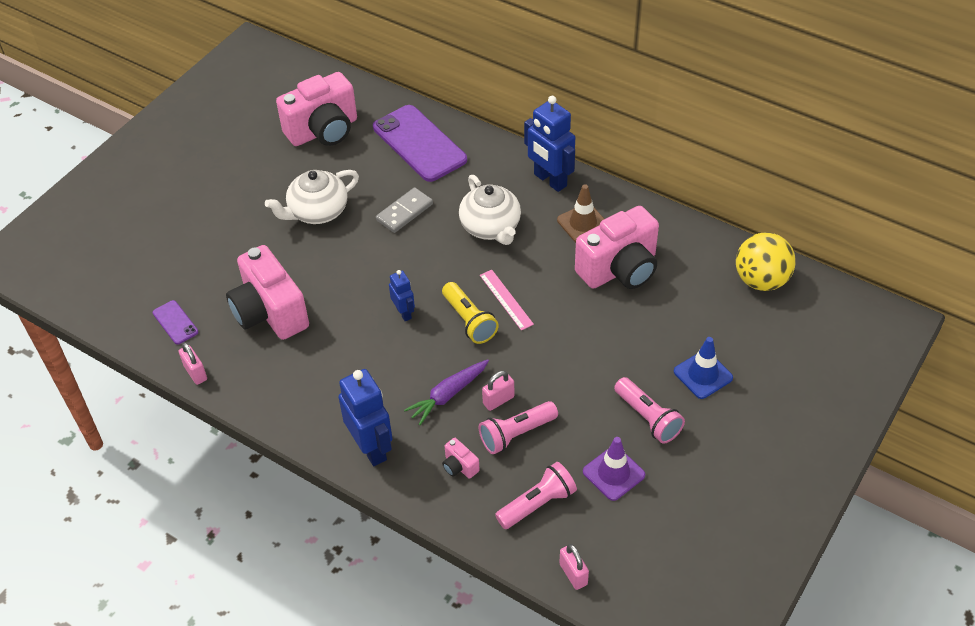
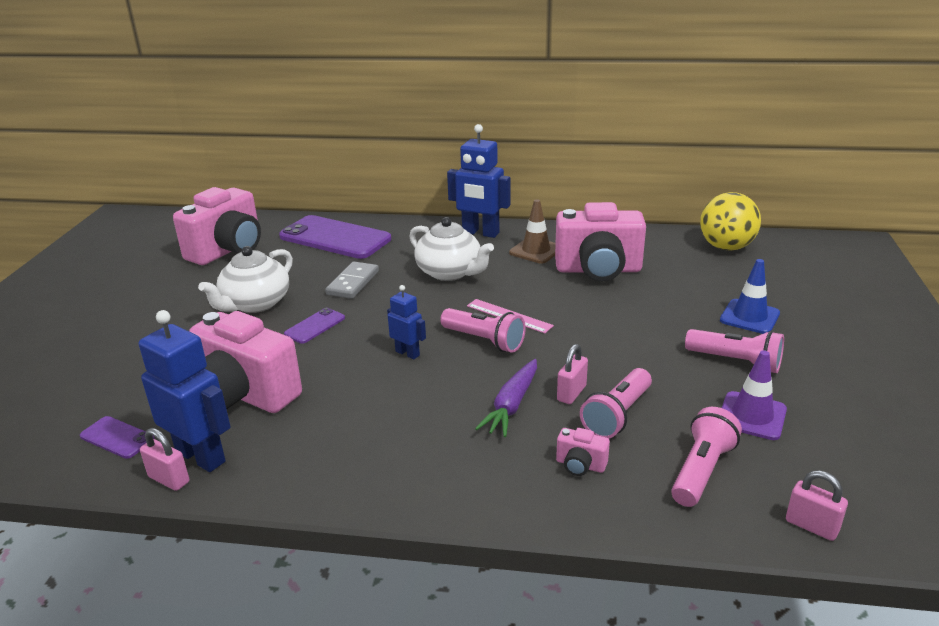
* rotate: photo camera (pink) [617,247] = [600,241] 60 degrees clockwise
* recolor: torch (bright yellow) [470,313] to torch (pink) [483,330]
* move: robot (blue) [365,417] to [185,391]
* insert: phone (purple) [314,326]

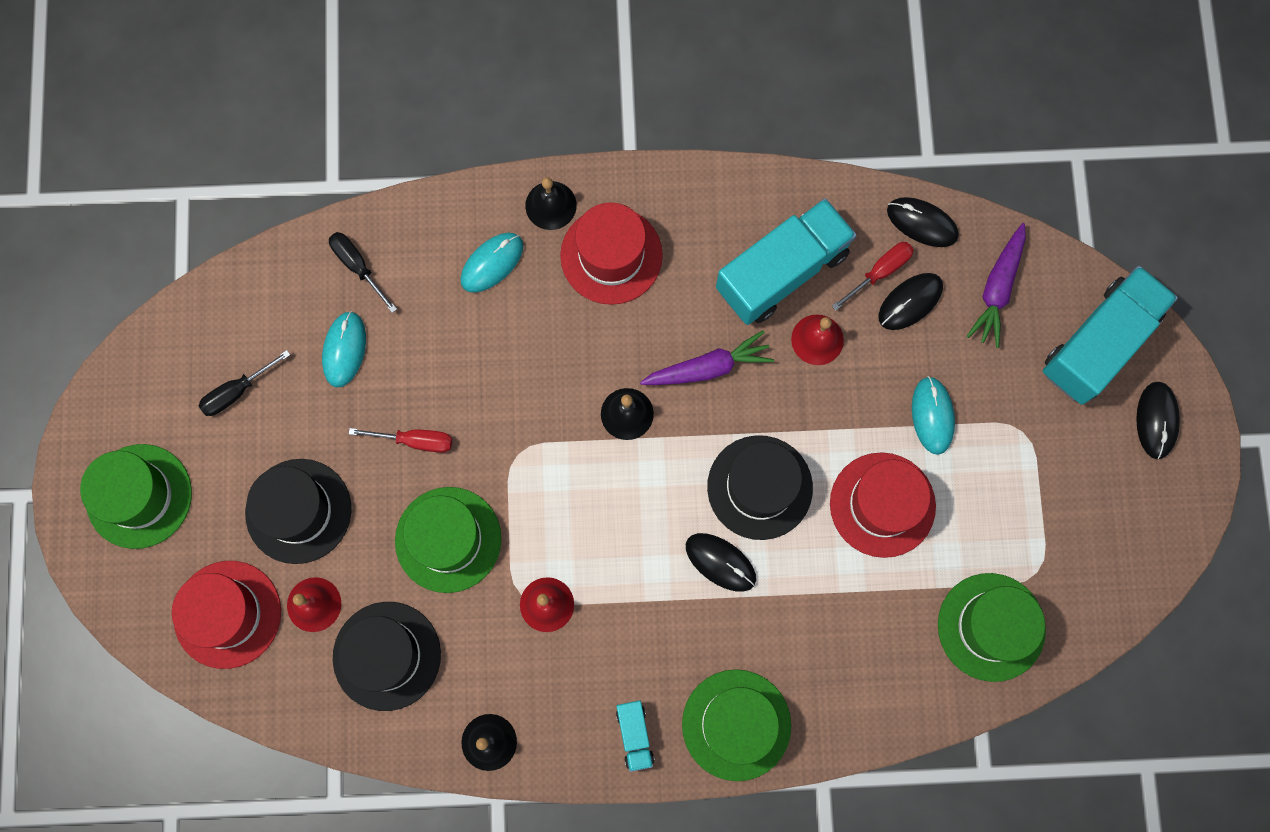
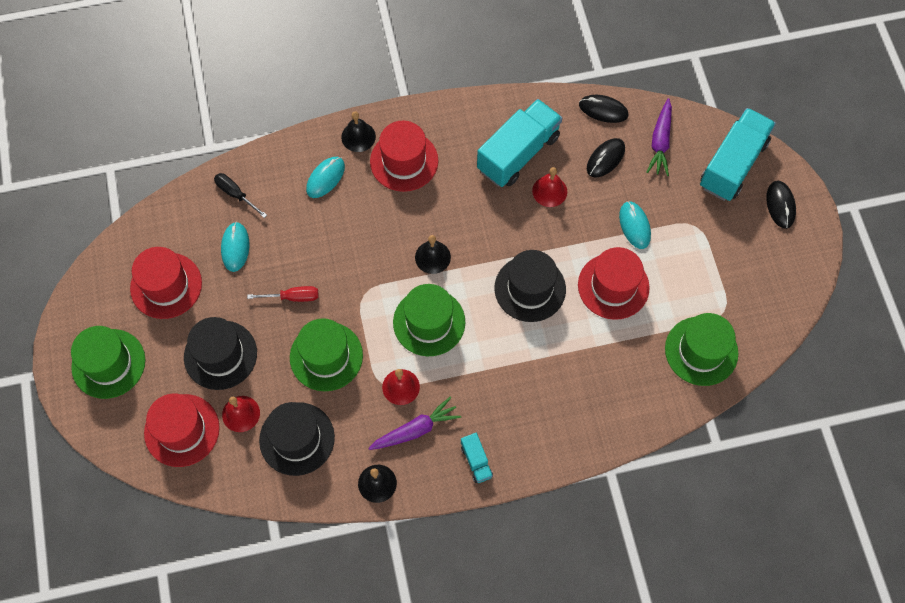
* delete: hand screwdriver (red) [873,276]
* move: root vegetable (purple) [707,357] to [414,423]
* replace: hand screwdriver (ebony) [244,383] to tall hat (red) [166,283]
* delete: mouse (ebony) [721,562]
* move: tall hat (emerald) [736,725] to [429,320]

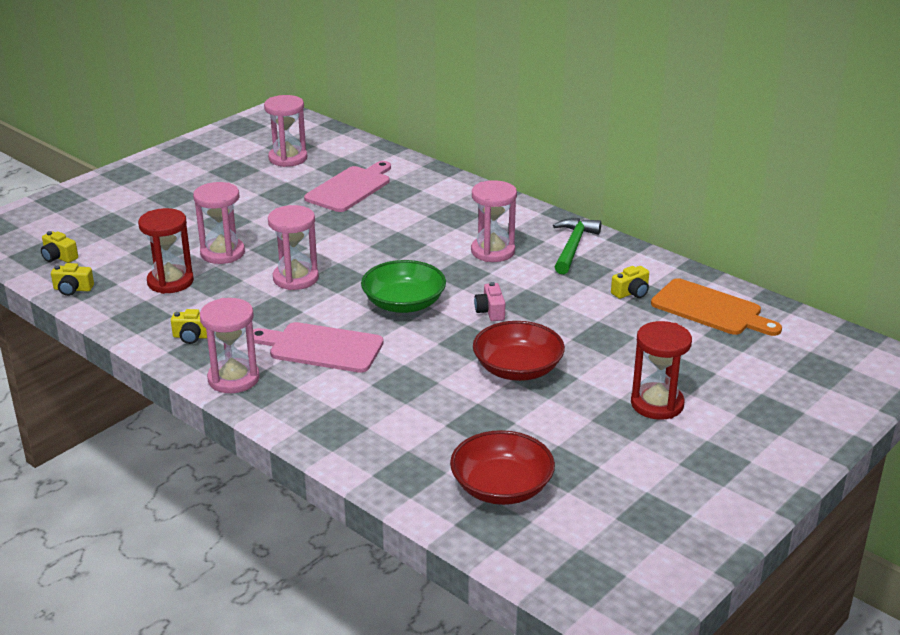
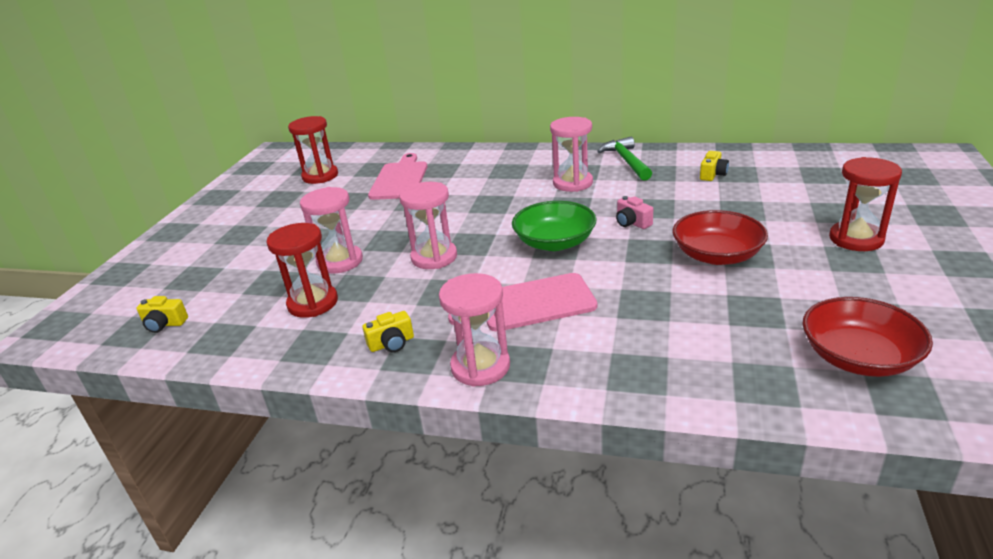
* recolor: sandglass (pink) [285,131] to sandglass (red) [313,150]
* delete: photo camera (bright yellow) [72,279]
* delete: cutting board (orange-coloured) [716,307]

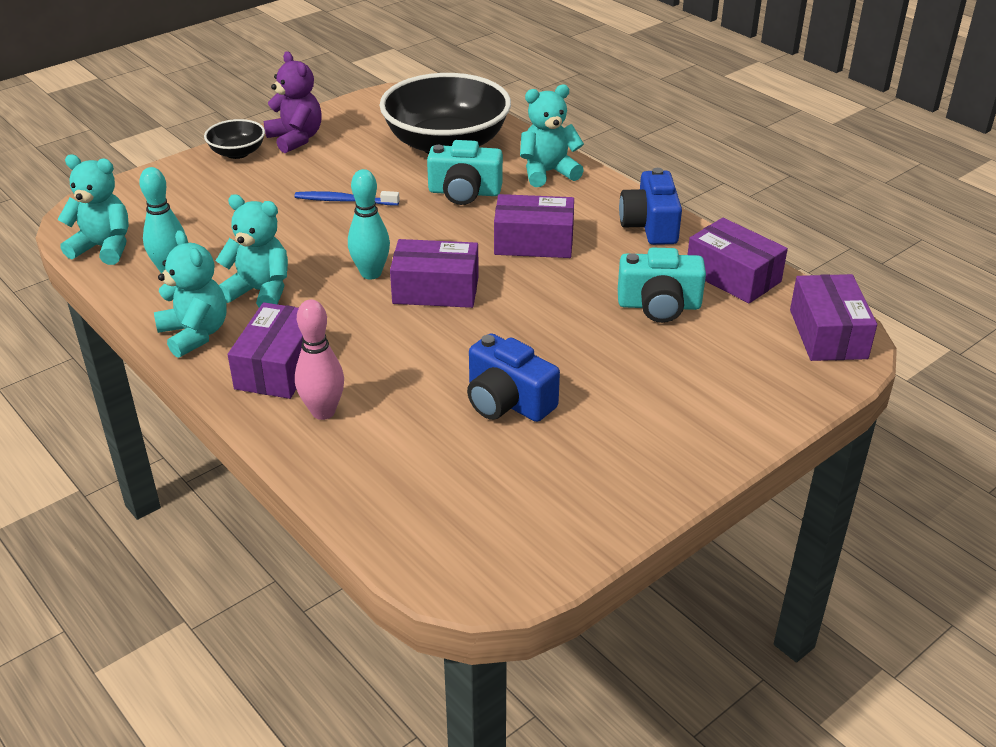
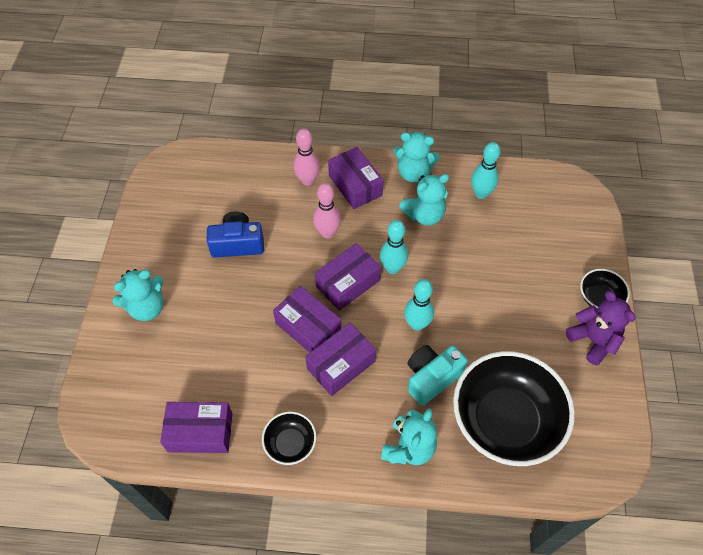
* rotate: teddy (purple) [293,102] = [601,328] 135 degrees counterclockwise
* move: teddy (aqua) [93,210] to [138,295]
* replace: photo camera (blue) [650,206] to deep dish (ebony) [289,438]
* delete: toothbrush (blue) [347,198]
* delete: photo camera (aqua) [662,285]
* move: parcel (purple) [833,317] to [307,319]
* insert: bowling pin (pink) [327,210]
* insert: bowling pin (aqua) [419,305]

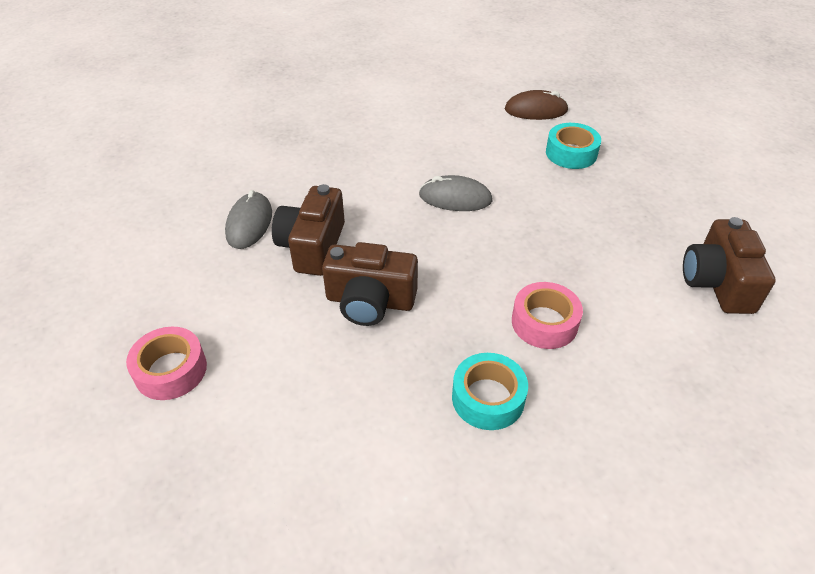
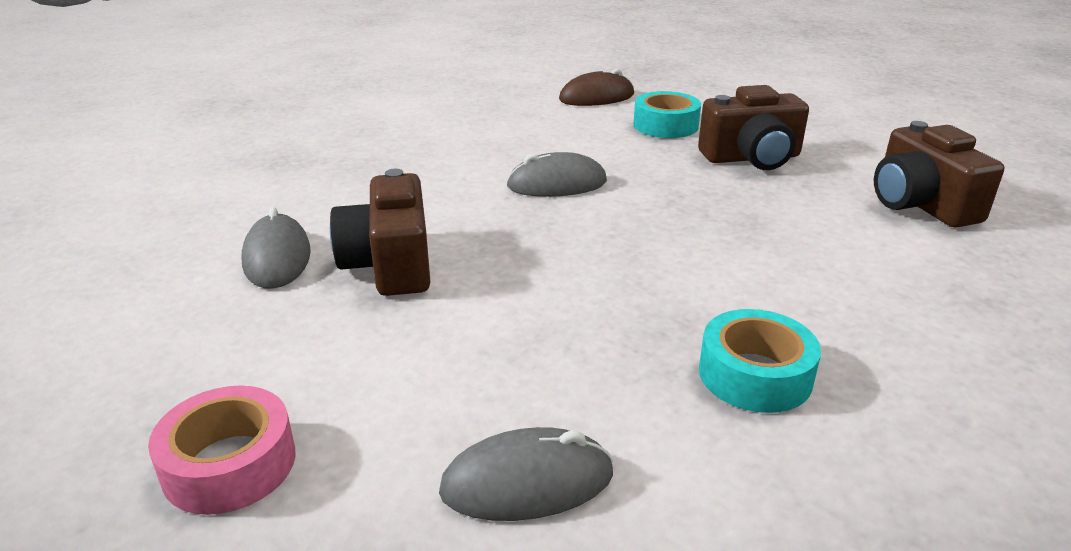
* move: photo camera (russet) [370,284] to [753,127]
* delete: roll of tape (pink) [547,315]
* insert: mouse (grey) [526,474]

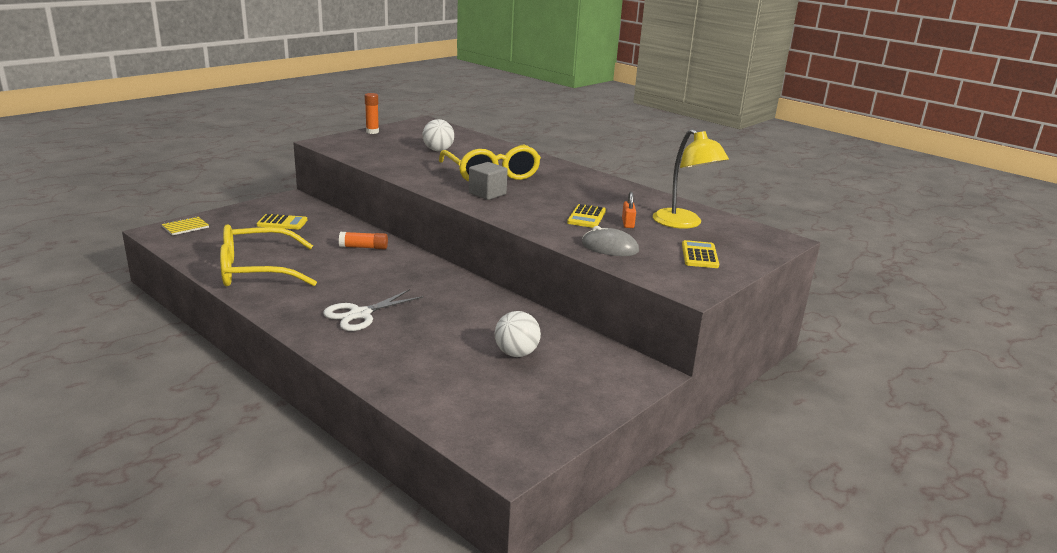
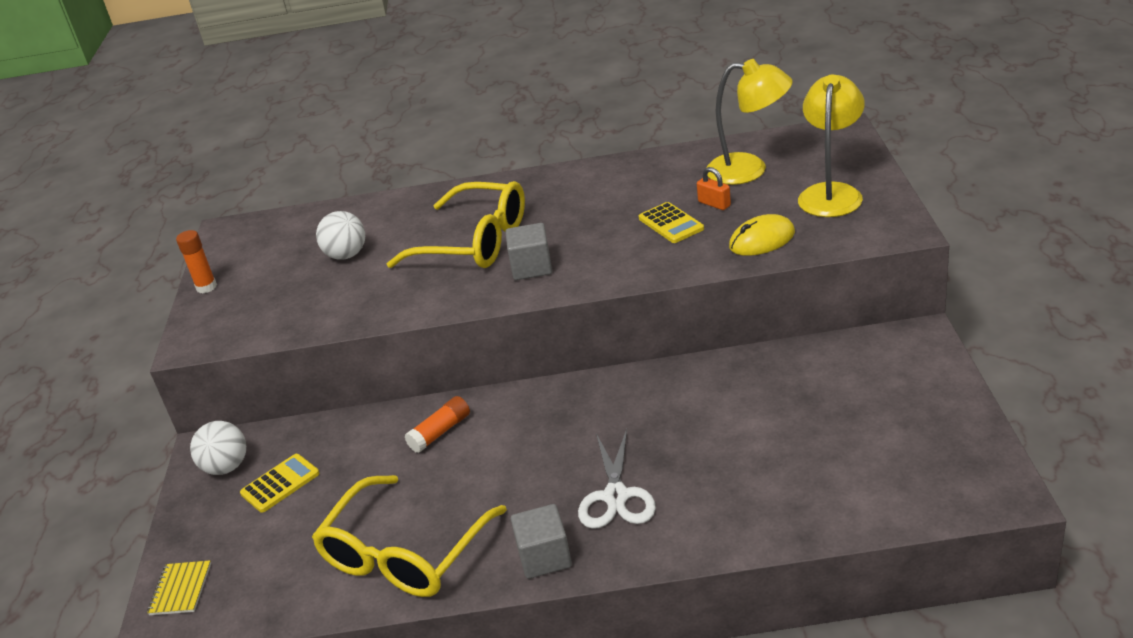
* recolor: mouse (grey) [610,241] to mouse (bright yellow) [762,235]
* replace: calculator (bright yellow) [700,254] to desk lamp (bright yellow) [831,145]
* move: play ball (white) [518,334] to [218,448]
* insert: block (grey) [541,541]

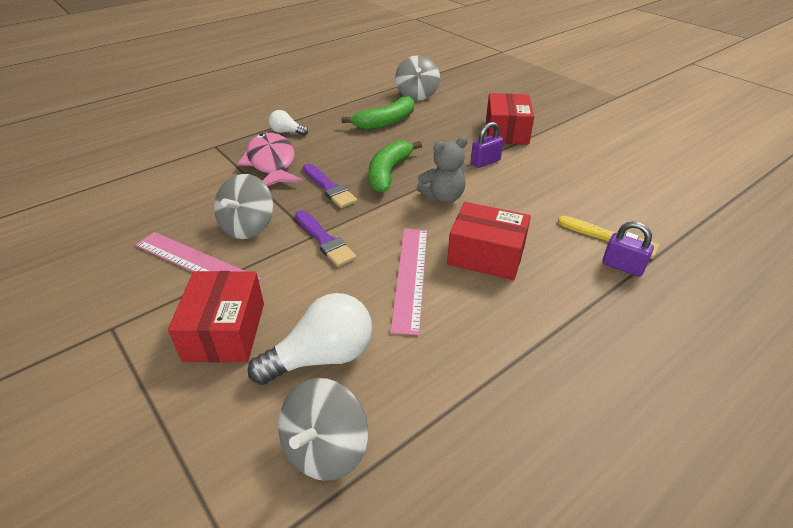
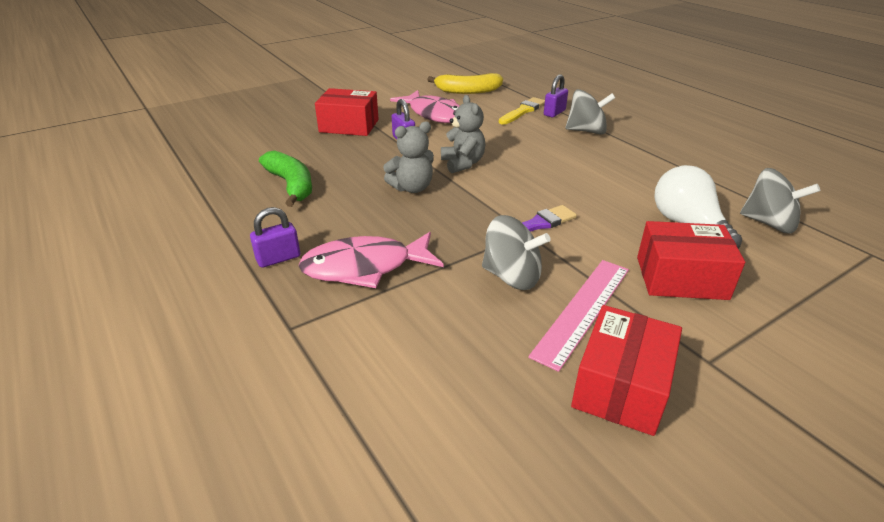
* move: spinning top (grey) [417,78] to [590,112]
* replace: lightbulb (white) [288,123] to padlock (purple) [275,237]
* replace: banana (emerald) [395,166] to teddy (grey) [408,157]
* delete: paintbrush (purple) [330,185]
* move: parcel (red) [489,241] to [626,370]
* delete: measuring stick (pink) [408,282]
* insert: banana (bright yellow) [465,83]
* insert: fish figure (pink) [425,106]

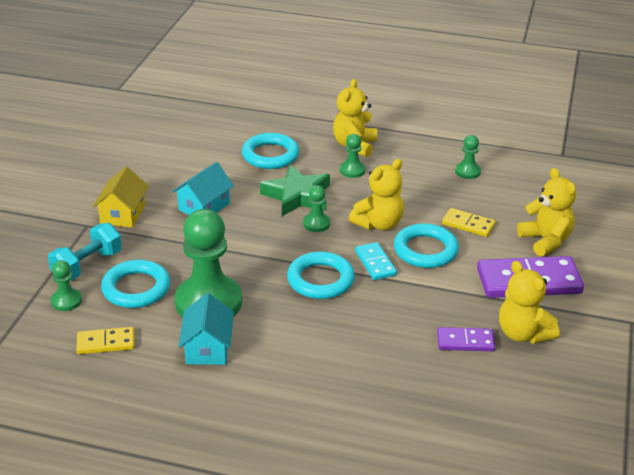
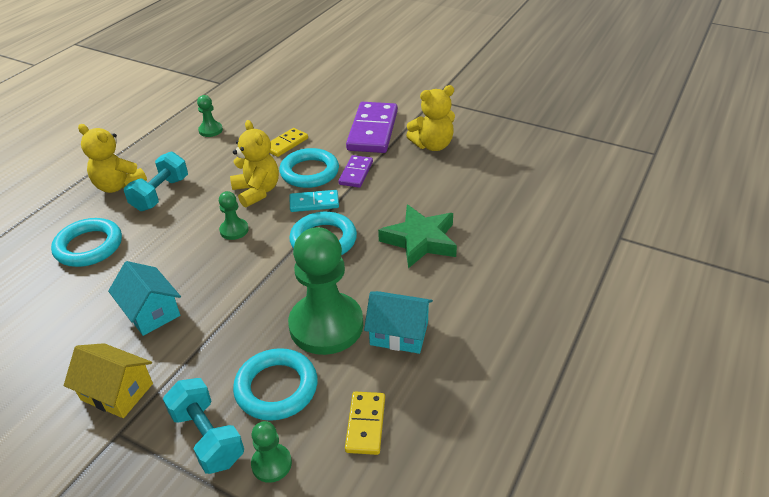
* replace: pawn (emerald) [352,156] to hand weight (aqua) [156,181]
* move: star shape (emerald) [295,190] to [417,236]
* delete: teddy (bright yellow) [546,212]
* move: domino tile (purple) [466,339] to [355,171]

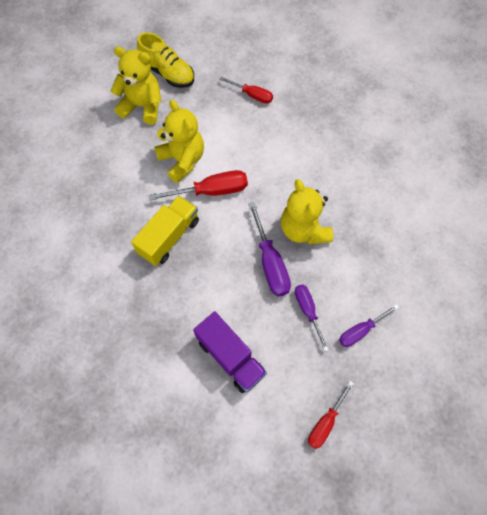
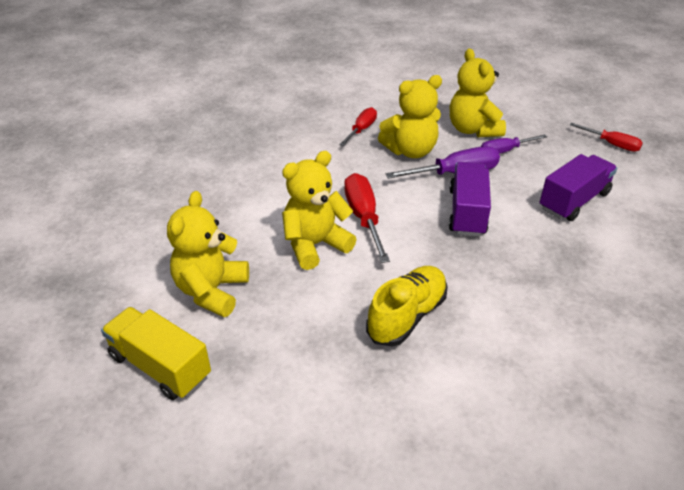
* move: sneaker (bright yellow) [165,60] to [407,306]
* move: hand screwdriver (red) [246,90] to [358,126]
* move: lorry (bright yellow) [165,230] to [156,353]
* delete: hand screwdriver (purple) [369,325]
* insert: teddy (bright yellow) [478,92]
* insert: lorry (purple) [470,199]

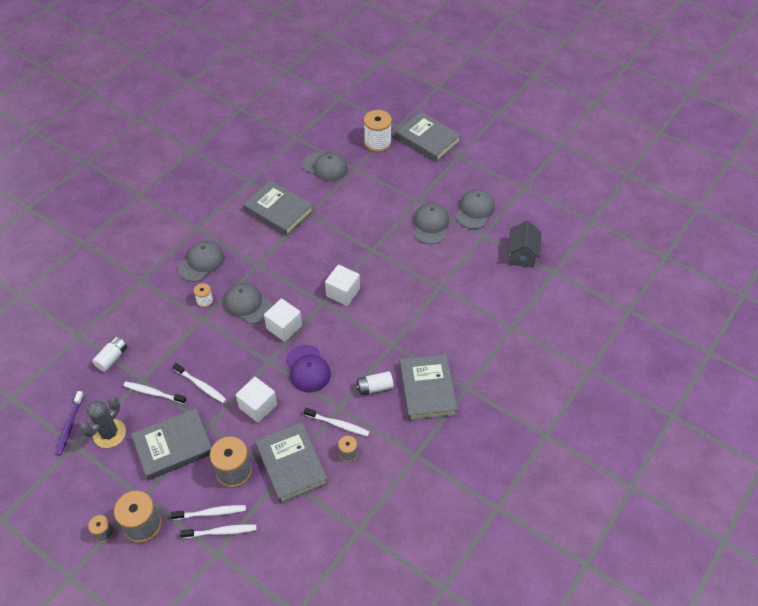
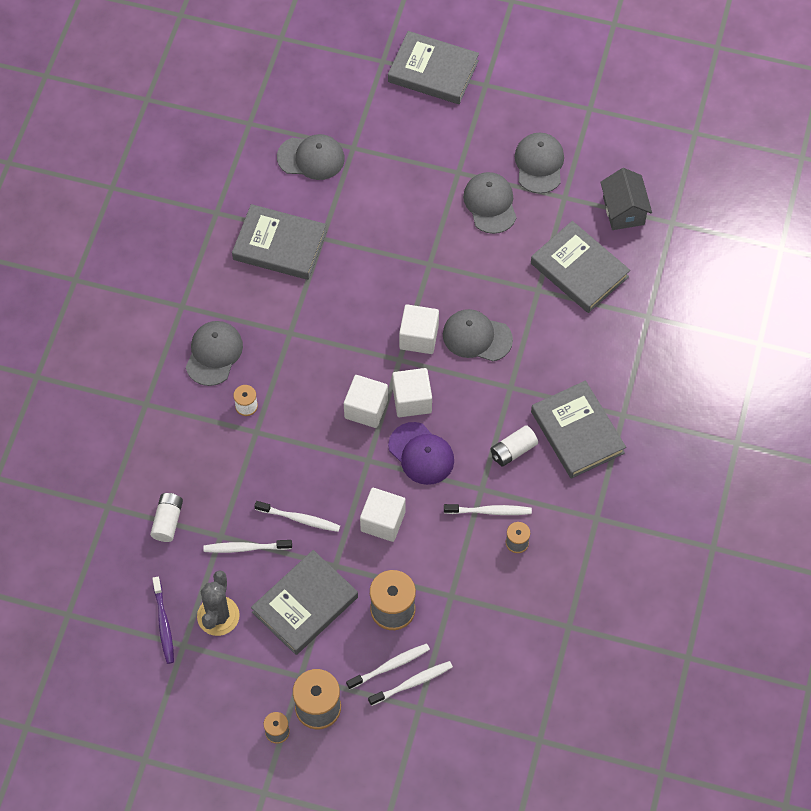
* delete: reel of thread (white) [378,131]
* move: peaked cap (grey) [248,303] to [478,335]
* move: book (grey) [291,463] to [580,267]
* insert: block (white) [412,392]

